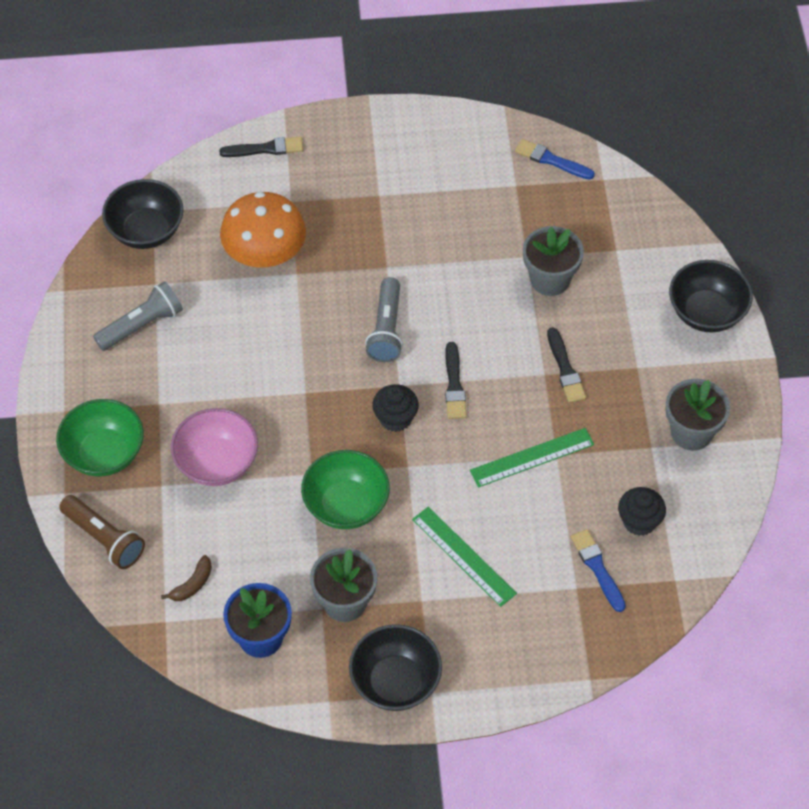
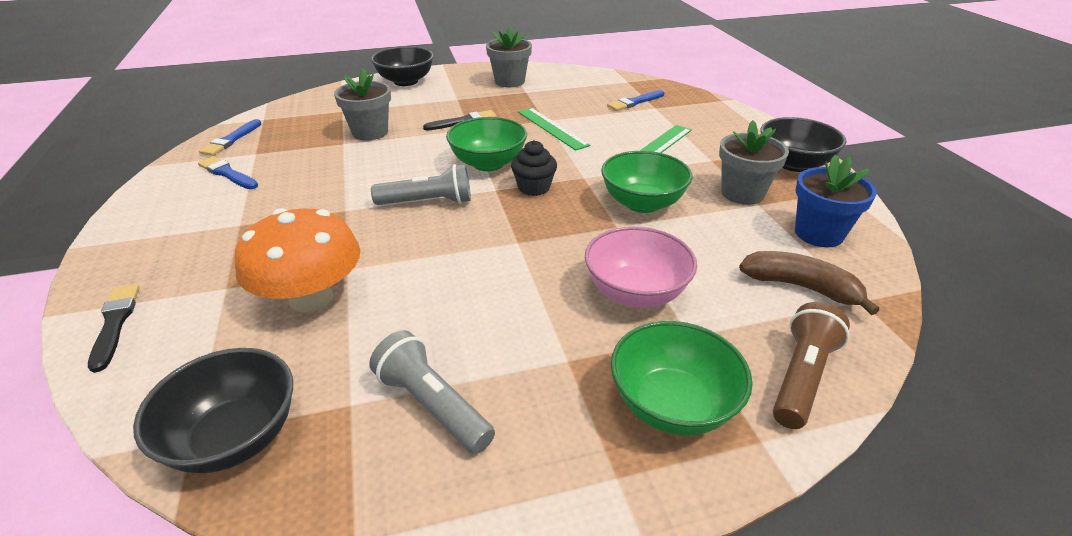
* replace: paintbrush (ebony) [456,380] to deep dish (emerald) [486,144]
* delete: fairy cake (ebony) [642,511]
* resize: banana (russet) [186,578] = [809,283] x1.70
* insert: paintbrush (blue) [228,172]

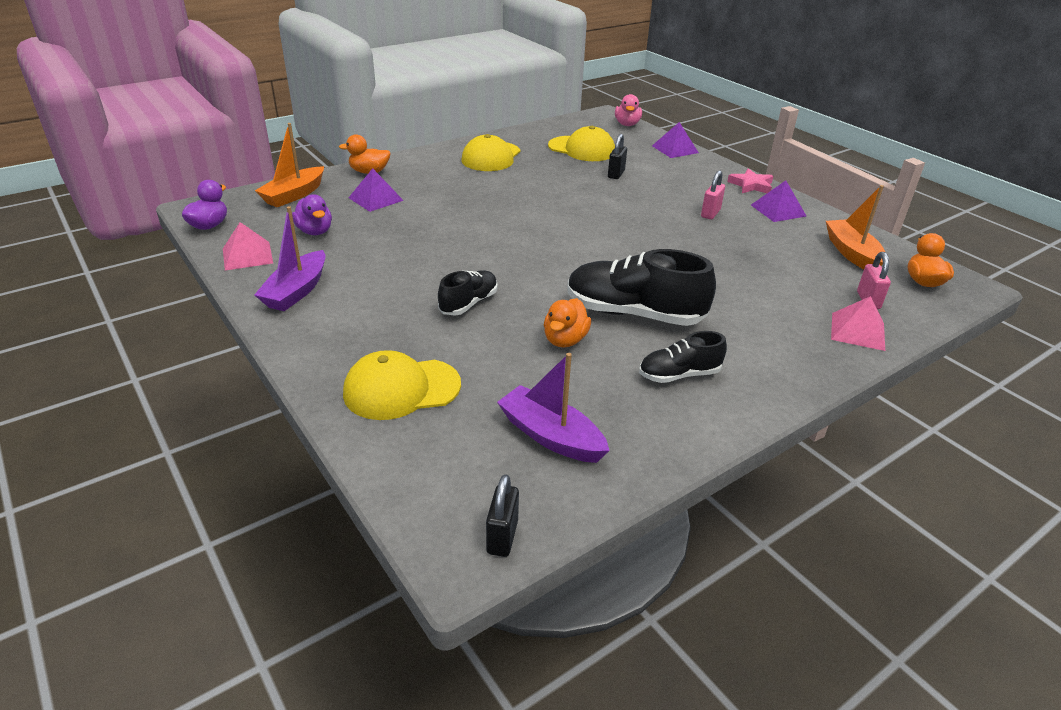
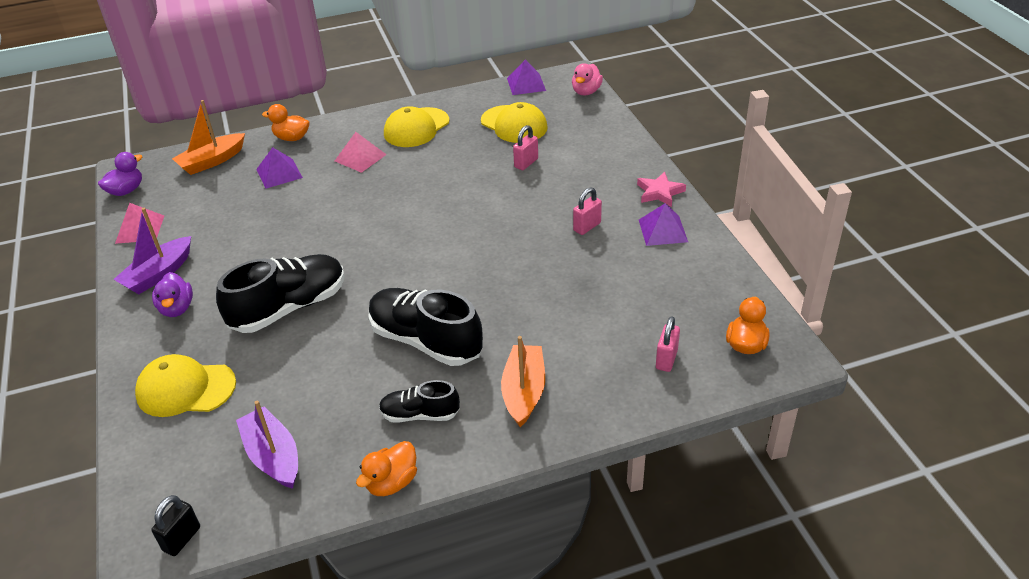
* move: solid pyramid (purple) [675,140] to [526,77]
* recolor: padlock (ebony) [617,156] to padlock (pink) [525,147]
* move: toy boat (orange-coloured) [855,227] to [523,381]
* move: toy duck (purple) [312,214] to [172,294]
* resize: sneaker (ebony) [468,293] = [280,293] x1.81
* move: solid pyramid (pink) [858,323] to [361,152]
* move: toy duck (orange-coloured) [567,323] to [386,468]

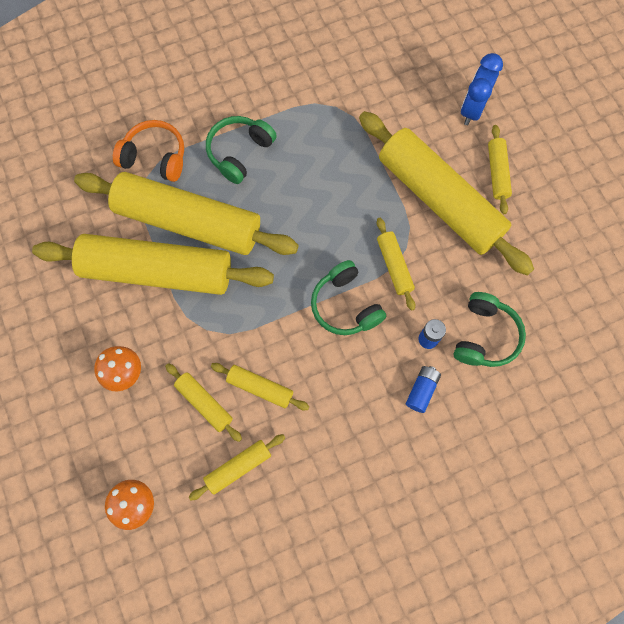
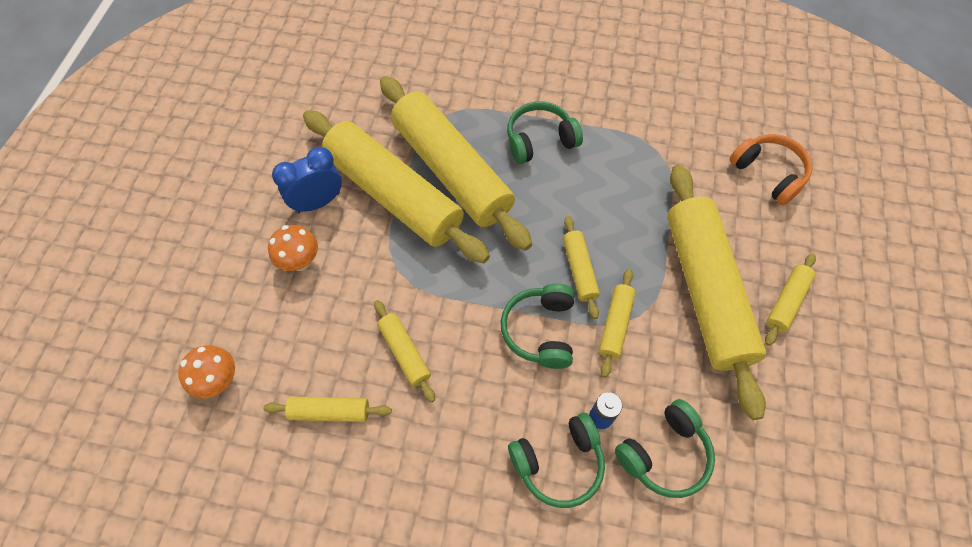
* move: alarm clock (blue) [482,89] to [307,180]
* move: headphones (orange-coloured) [148,151] to [771,169]
* move: dough roller (bright yellow) [203,402] to [581,267]
* replace: power cell (blue) [423,389] to headphones (emerald) [556,460]

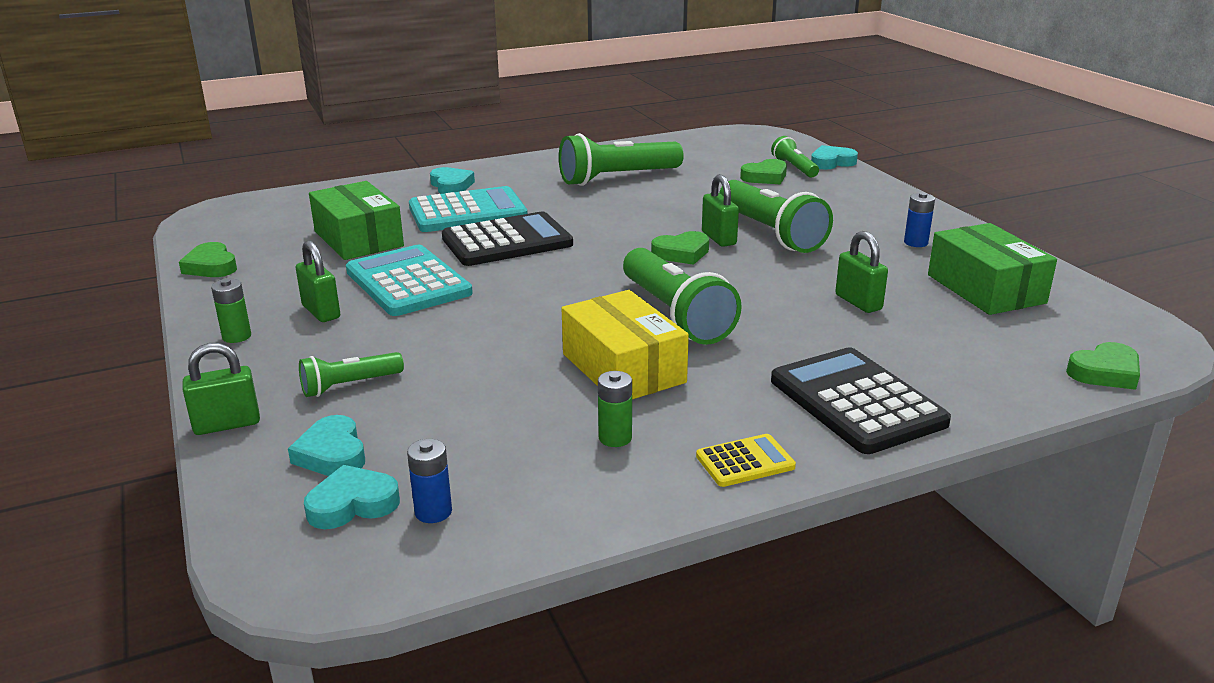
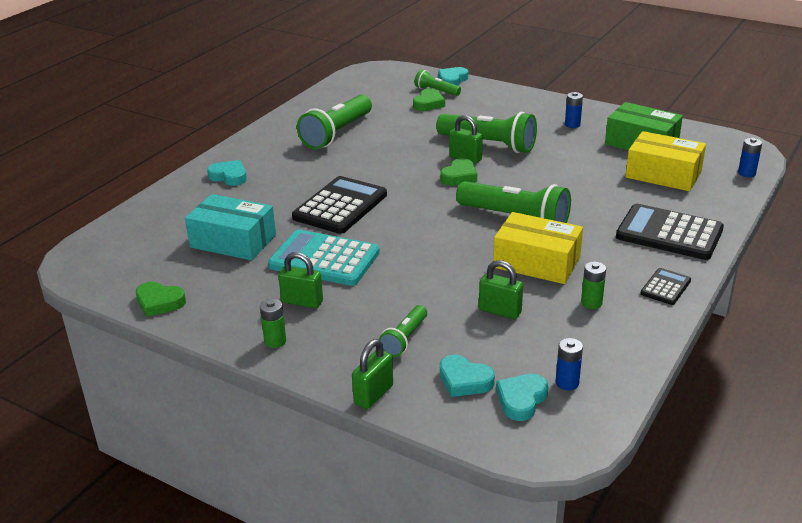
* recolor: parcel (emerald) [356,220] to parcel (aqua) [230,227]
* delete: calculator (aqua) [468,209]
* move: padlock (emerald) [861,272] to [501,289]
* replace: heart shape (emerald) [1103,366] to power cell (blue) [750,157]
* recolor: calculator (bright yellow) [746,460] to calculator (ebony) [665,286]
* insert: parcel (bright yellow) [665,161]

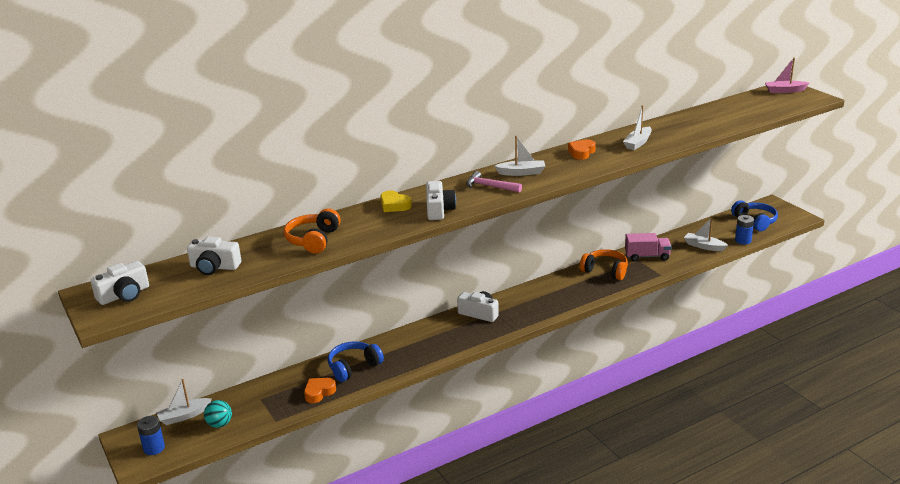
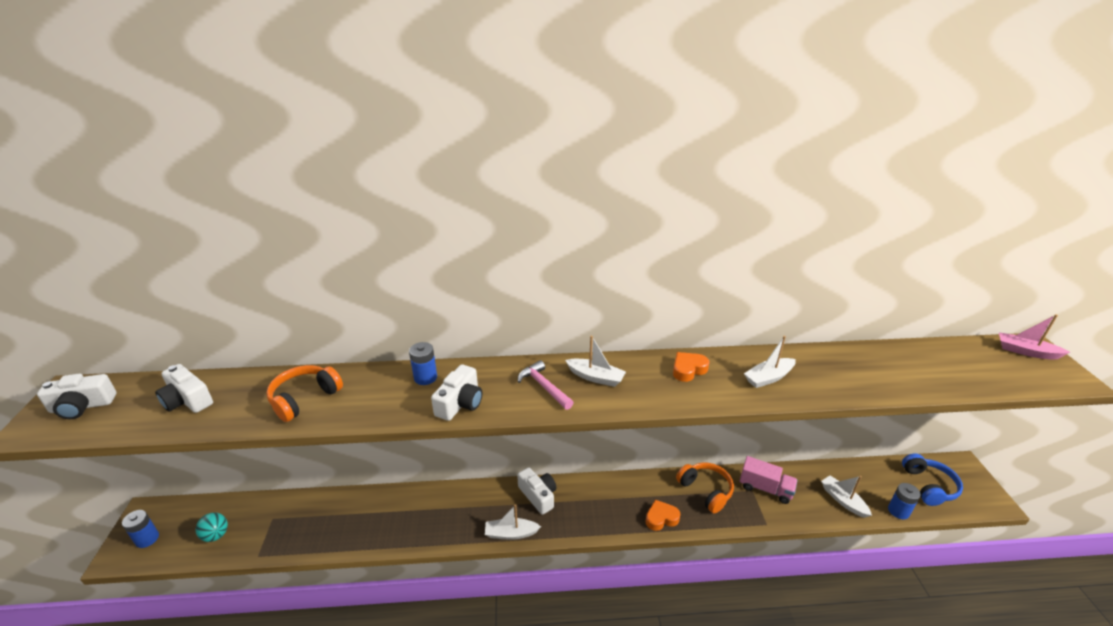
* replace: heart shape (bright yellow) [396,201] to power cell (blue) [423,363]
* delete: headphones (blue) [356,361]
* move: heart shape (orange-coloured) [320,390] to [663,515]
* move: toy boat (white) [184,402] to [513,522]

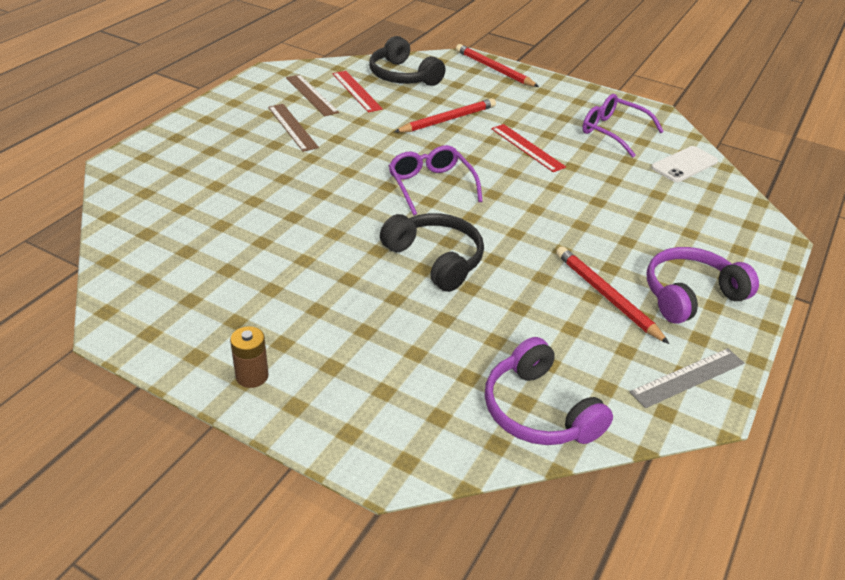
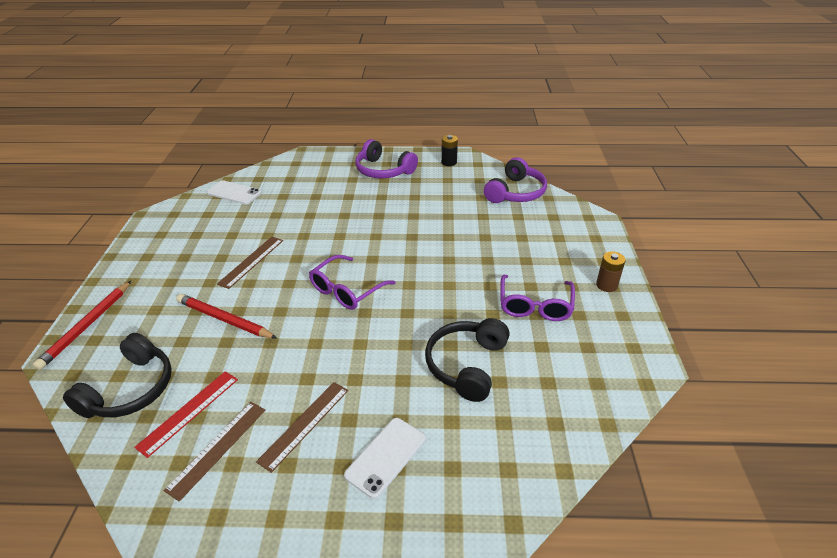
* move: eyeglasses (purple) [623,126] to [537,298]
* recolor: measuring stick (red) [528,148] to measuring stick (russet) [250,263]
* move: headphones (ebony) [432,252] to [467,360]
* delete: lead pencil (red) [612,295]
* replace: measuring stick (grey) [687,378] to power cell (ebony) [449,150]
* insert: phone (white) [385,458]

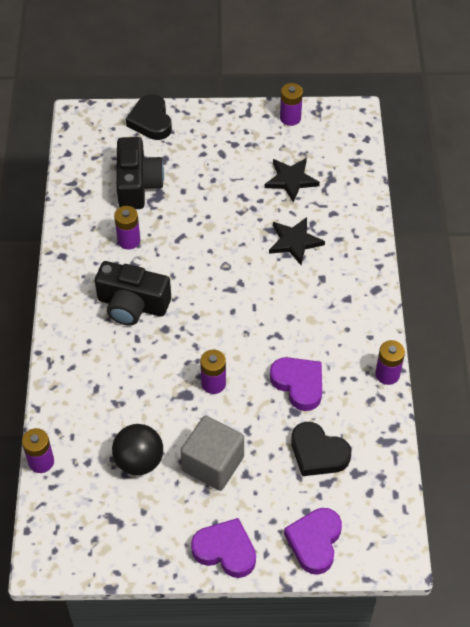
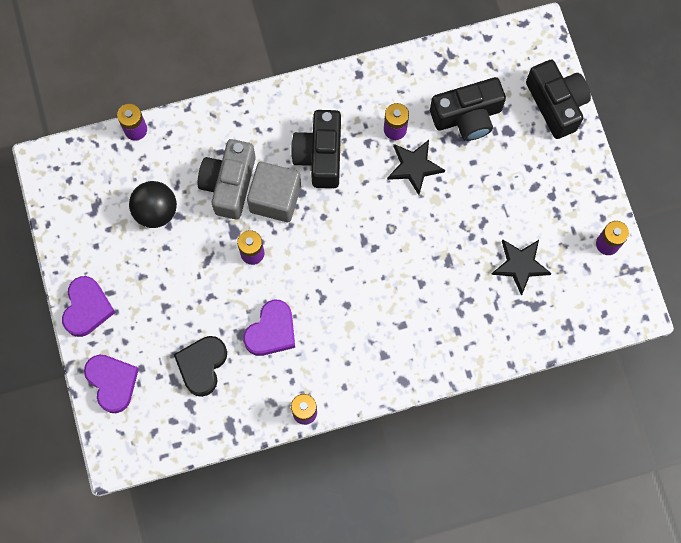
* replace: heart shape (ebony) [149,117] to photo camera (ebony) [558,99]
* move: star shape (ebony) [297,241] to [416,167]
* move: block (grey) [212,453] to [274,192]
* rotate: heart shape (purple) [313,541] = [111,384] 60 degrees clockwise
* insert: photo camera (grey) [226,179]

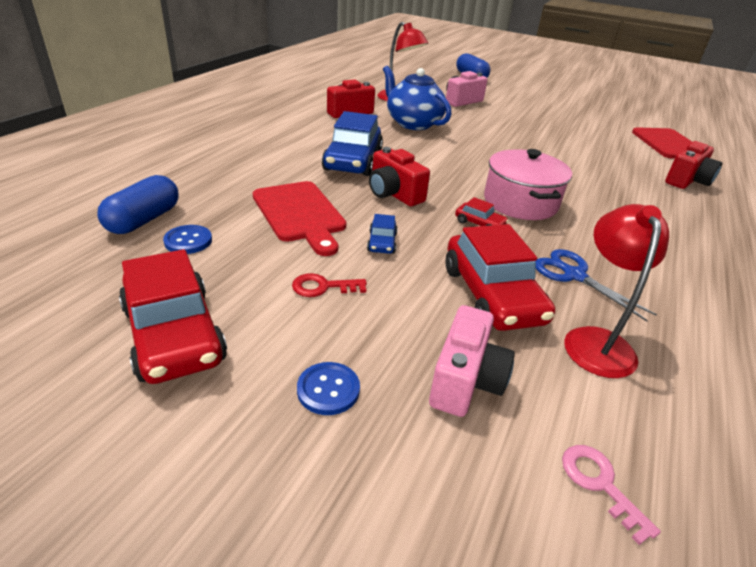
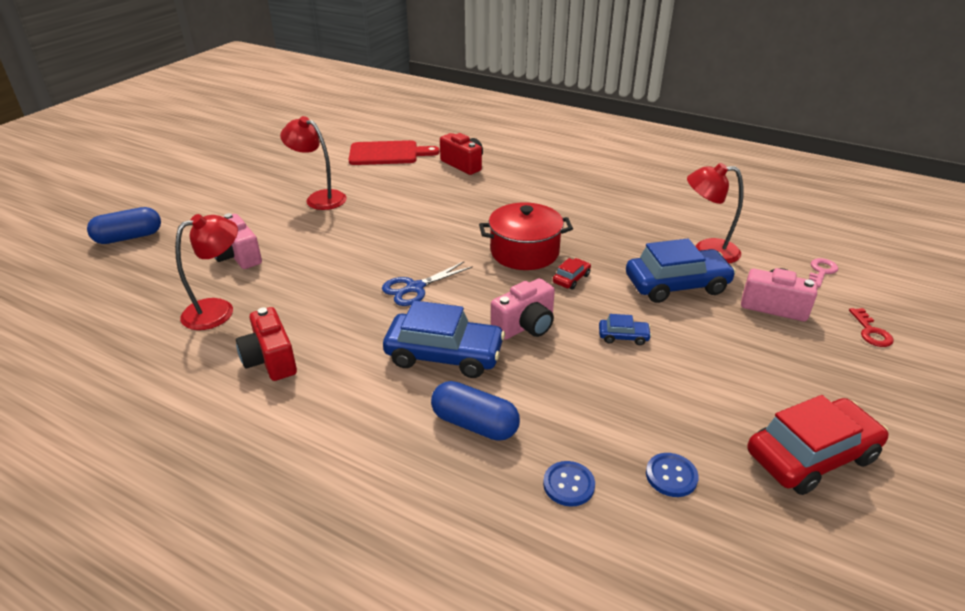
* delete: tea pot (blue) [417,98]
* recolor: photo camera (red) [399,176] to photo camera (pink) [523,309]
* recolor: stockpot (pink) [528,184] to stockpot (red) [526,236]
* move: pill (blue) [138,204] to [475,411]
* delete: cutting board (red) [299,218]
* recolor: car (red) [500,277] to car (blue) [681,271]
* move: shears (blue) [596,285] to [427,283]
* move: key (red) [329,285] to [871,327]
* move: shirt button (blue) [328,388] to [569,484]
* rotate: key (pink) [611,495] = [823,273] 150 degrees clockwise
* insert: desk lamp (red) [313,163]

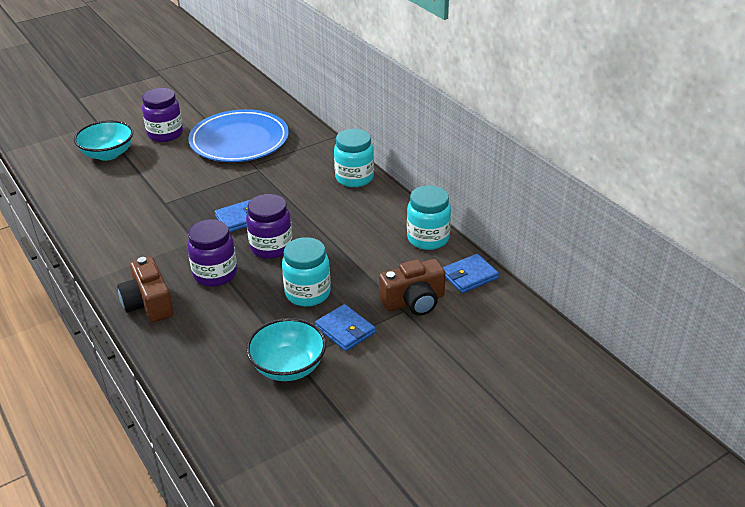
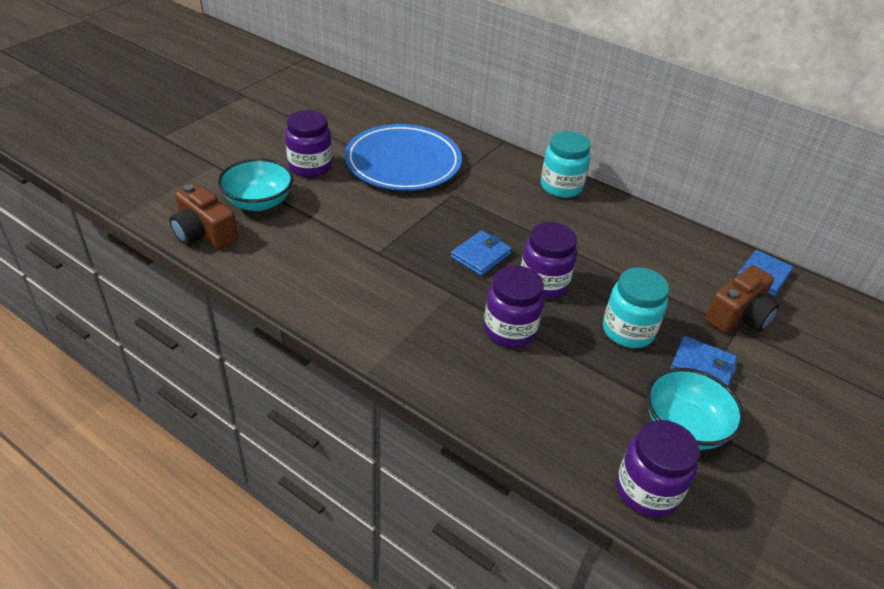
* delete: preserve jar (aqua) [429,217]
* move: photo camera (russet) [145,289] to [204,216]
* insert: preserve jar (purple) [658,468]

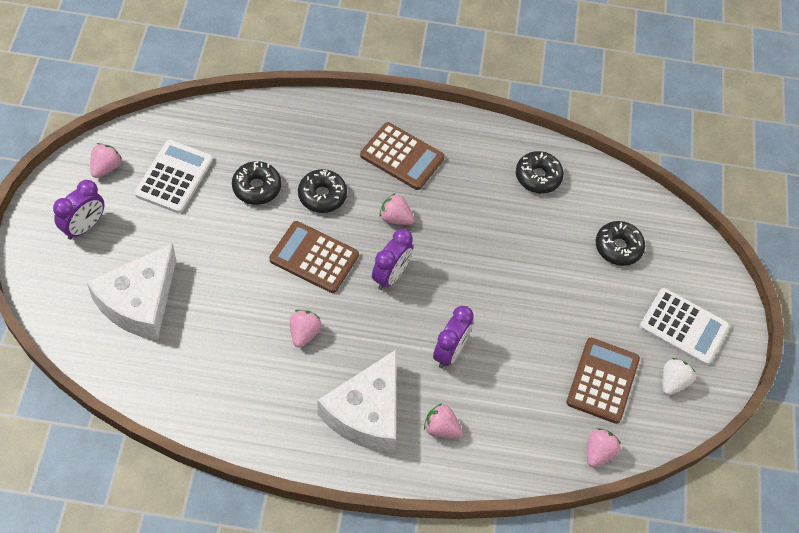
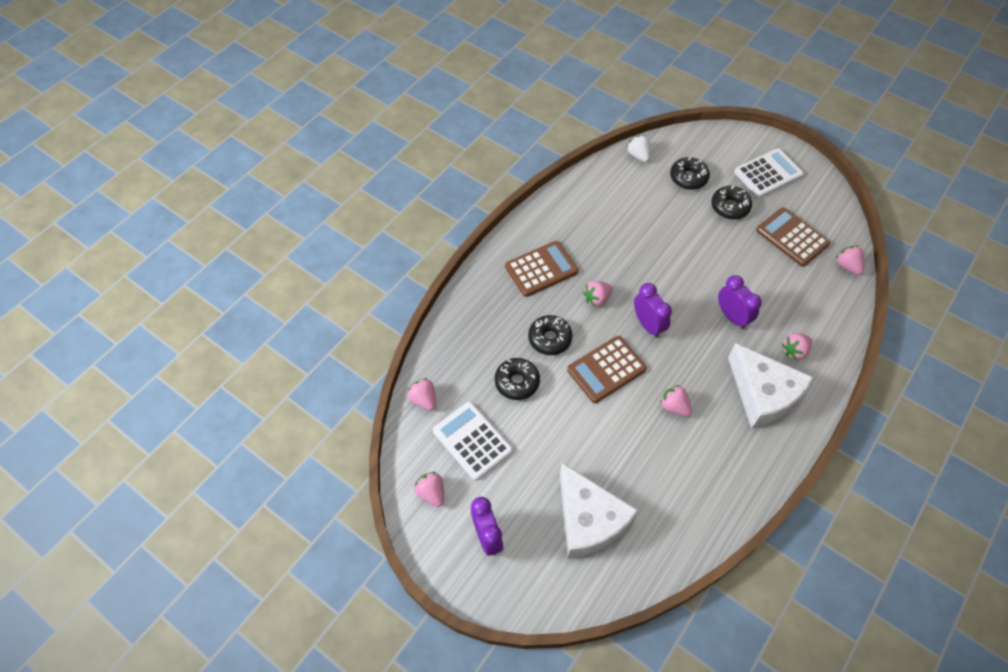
* move: glazed donut (ebony) [540,172] to [731,202]
* move: toy strawberry (white) [679,376] to [639,148]
* insert: toy strawberry (pink) [421,394]

